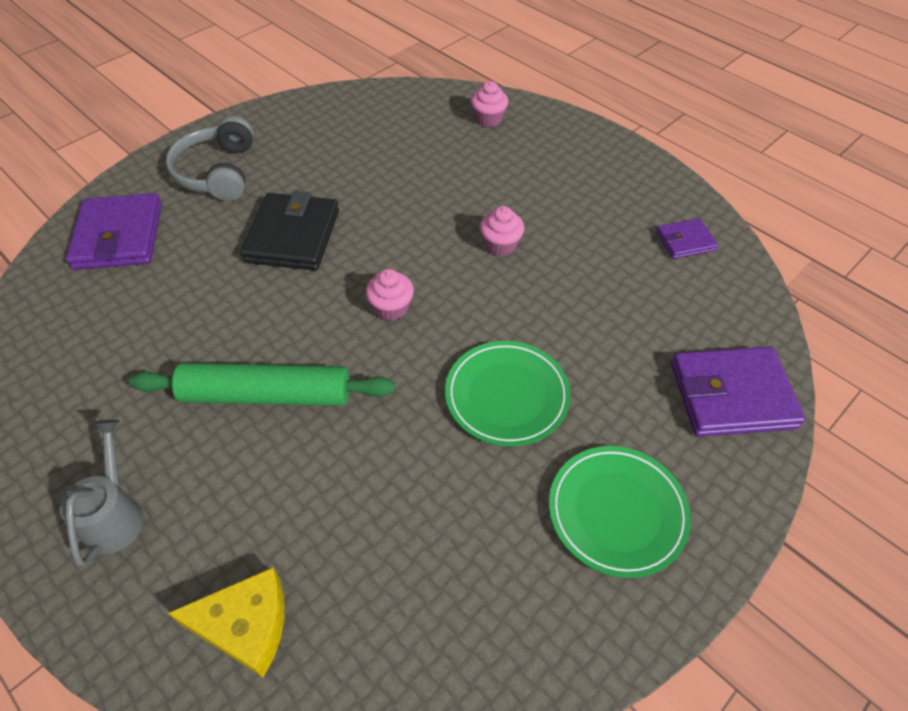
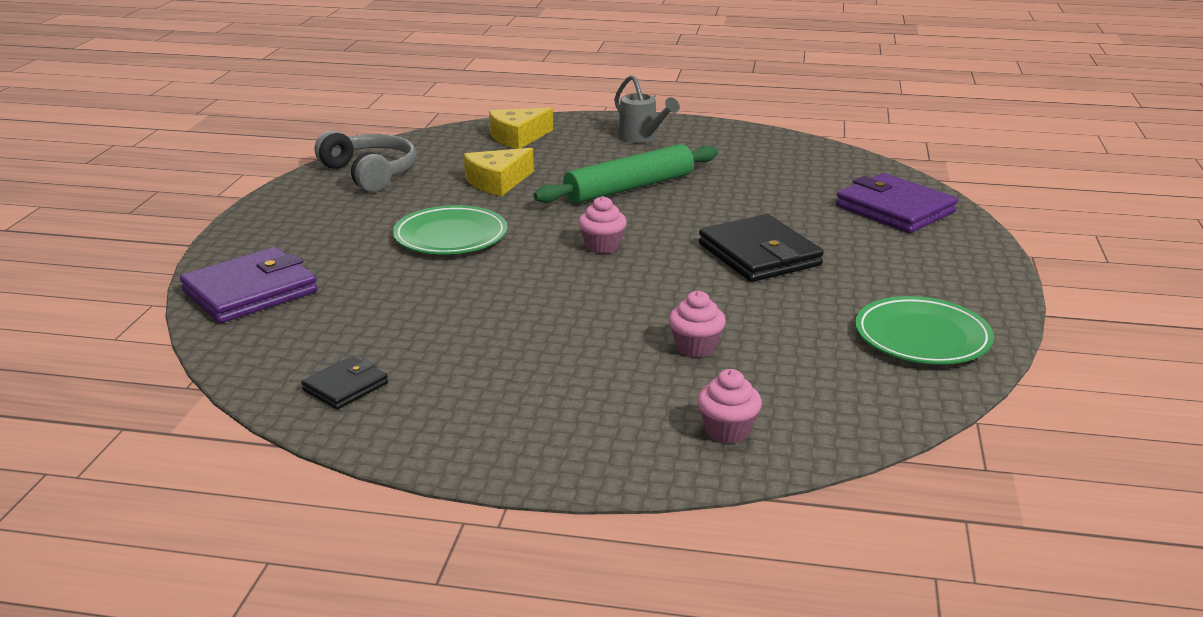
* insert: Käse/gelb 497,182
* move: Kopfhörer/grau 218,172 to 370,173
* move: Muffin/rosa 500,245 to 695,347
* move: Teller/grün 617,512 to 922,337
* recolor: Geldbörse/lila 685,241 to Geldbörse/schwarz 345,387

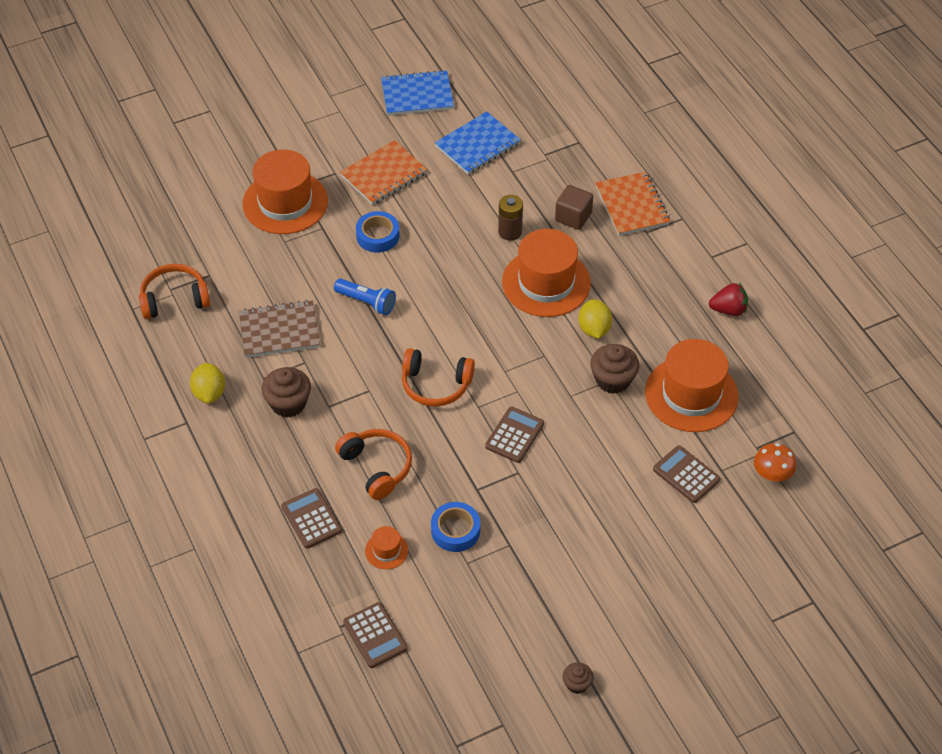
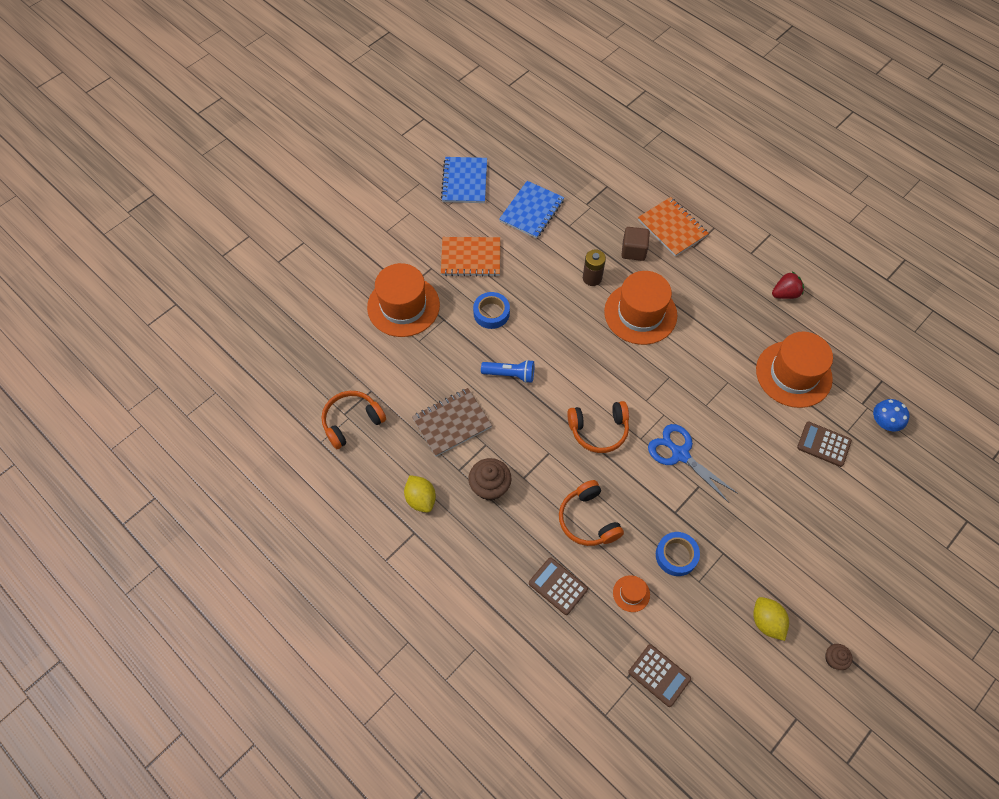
* delete: Muffin/braun 613,380
* move: Zitrone/gelb 594,329 to 766,622
* replace: Taschenrechner/braun 514,435 to Schere/blau 680,454
* recolor: Pilz/orange 772,474 to Pilz/blau 884,422
* rotate: Kopfhörer/orange 377,467 = 588,520 150 degrees counterclockwise
* rotate: Notizbuch/orange 383,174 = 471,258 60 degrees clockwise
* rotate: Notizbuch/blau 417,95 = 464,181 60 degrees counterclockwise

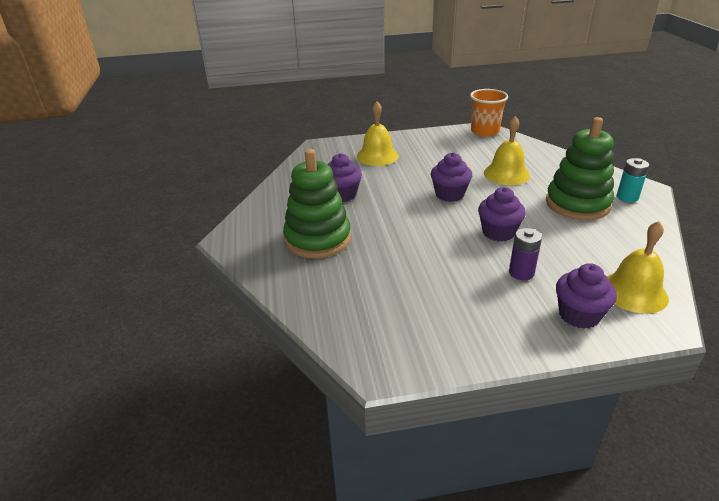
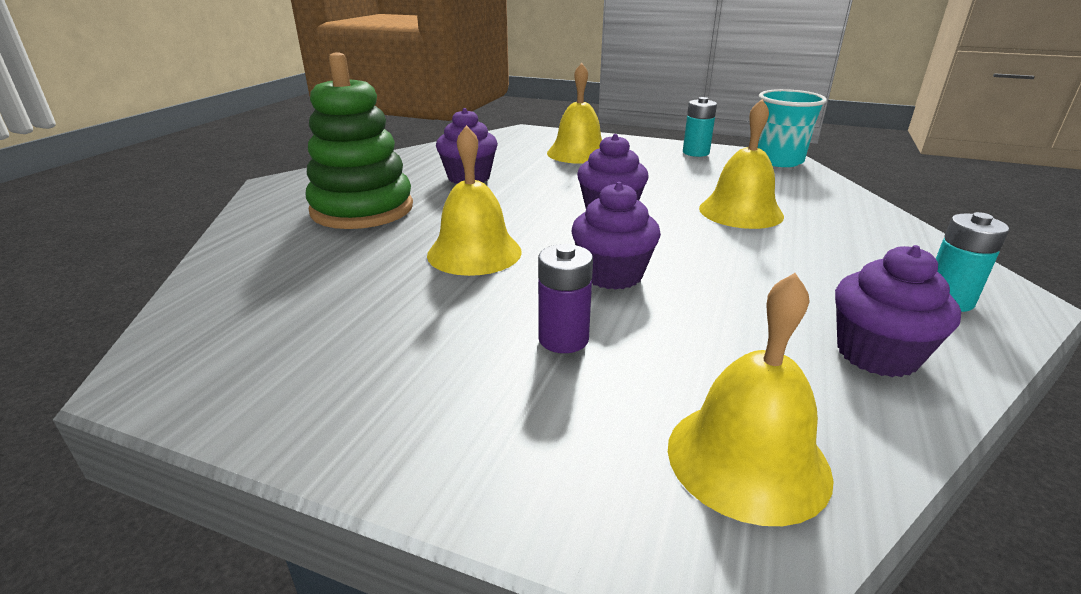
* delete: Stapelspielzeug/grün 577,204
* insert: Glocke/gelb 474,253
* insert: Batterie/türkis 695,153
* move: Muffin/lila 579,315 to 877,354
* recolor: Becher/orange 485,131 to Becher/türkis 778,161

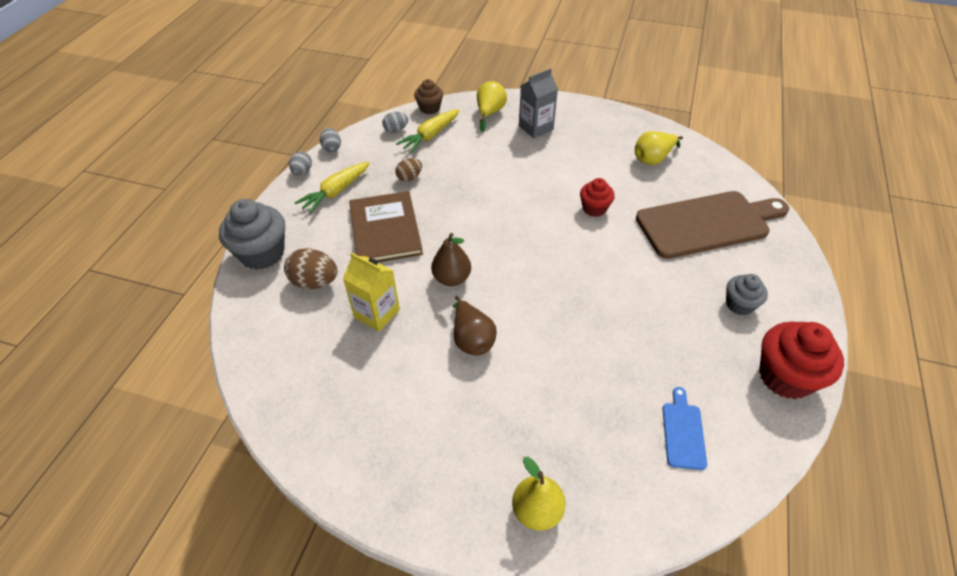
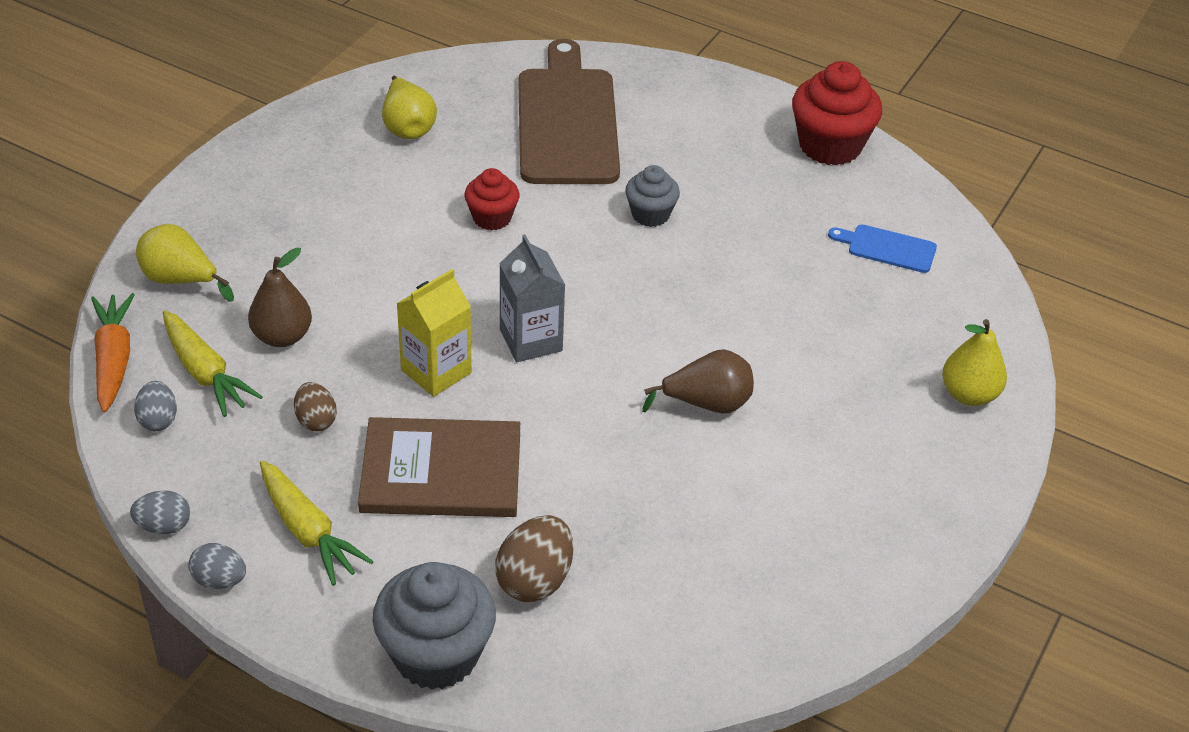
* move: Getränkekarton/gelb 377,313 to 436,371
* move: Birne/braun 452,278 to 282,336
* move: Getränkekarton/grau 536,128 to 531,340
* move: Muffin/grau 739,304 to 650,214
* replace: Muffin/braun 429,108 to Karotte/orange 114,360

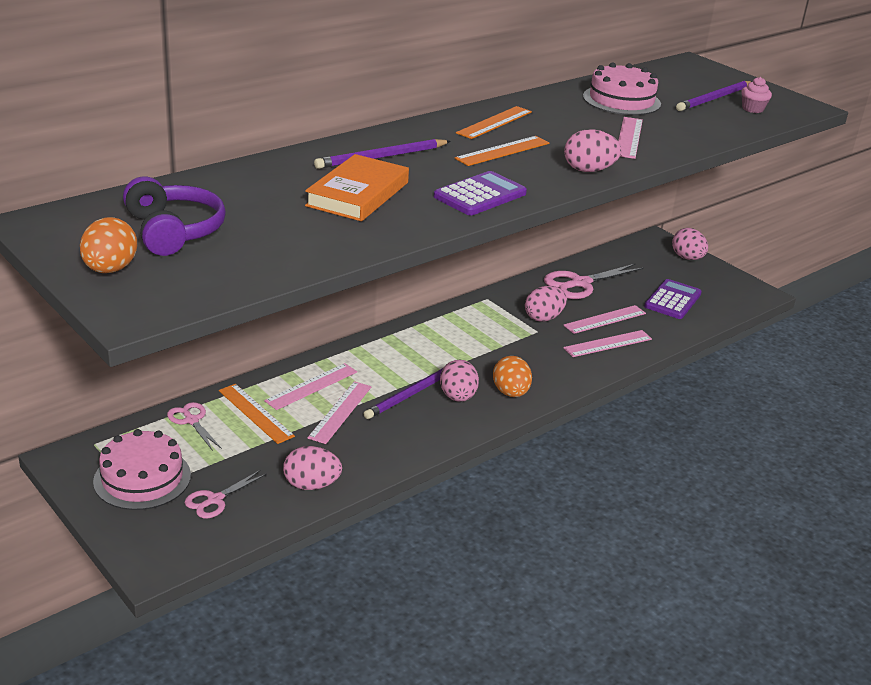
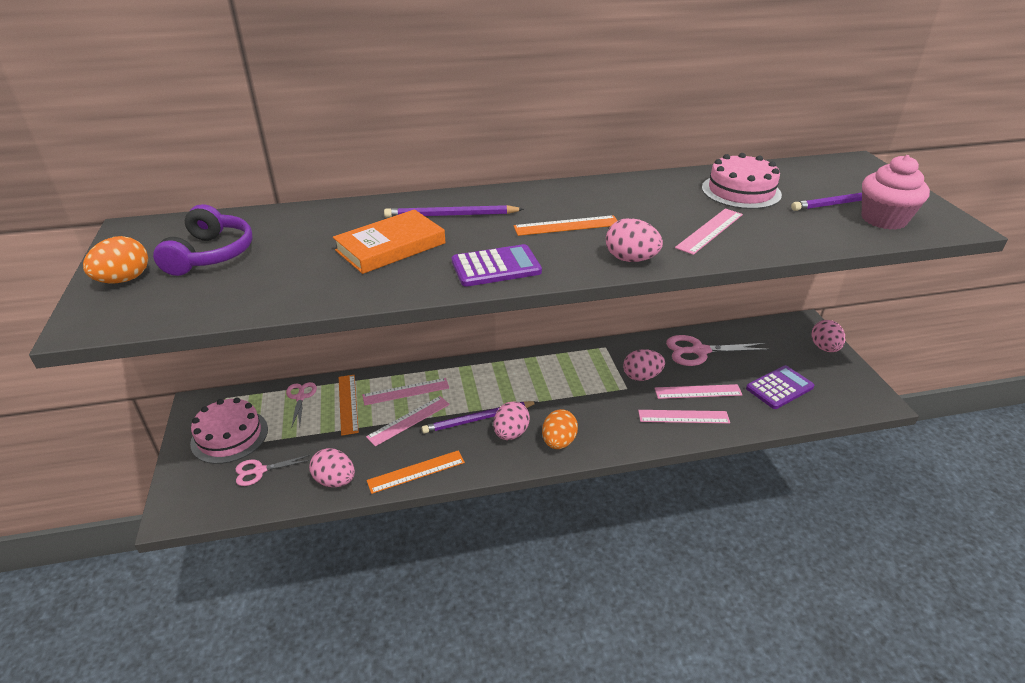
* move: Lineal/orange 494,122 to 416,471
* resize: Muffin/rosa 752,109 = 883,219 x1.88

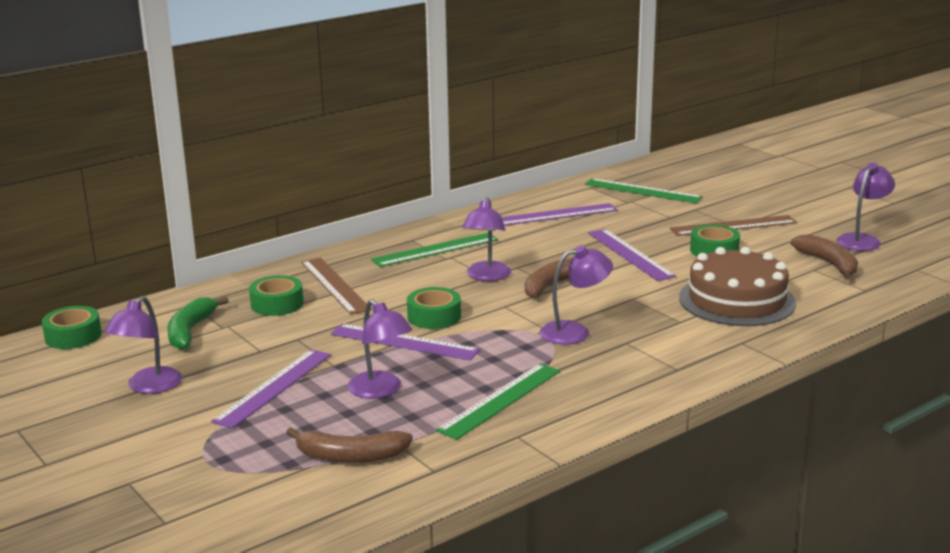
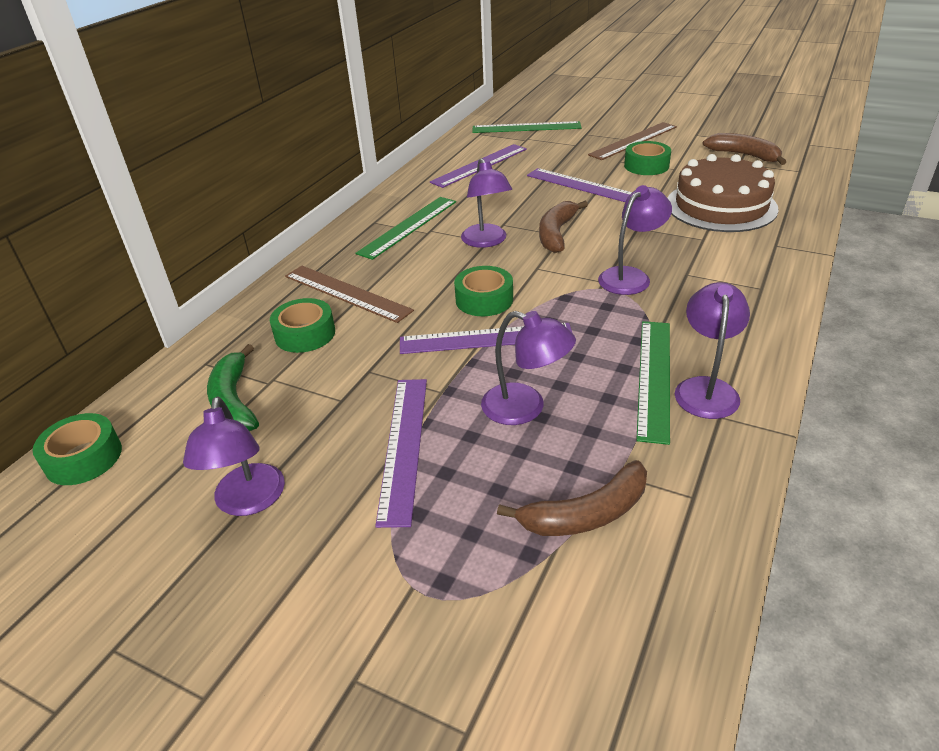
* move: Lampe/lila 862,240 to 706,388

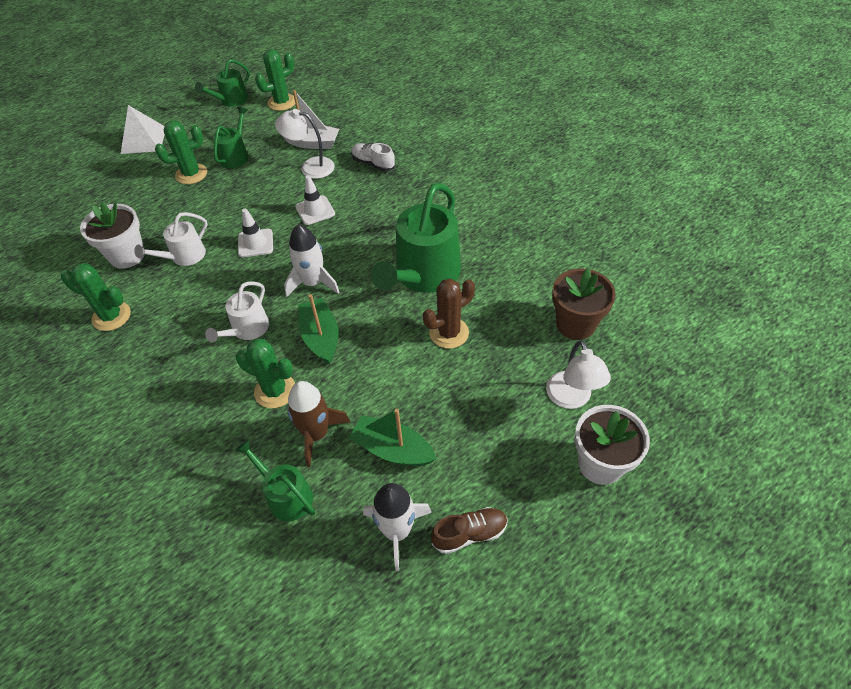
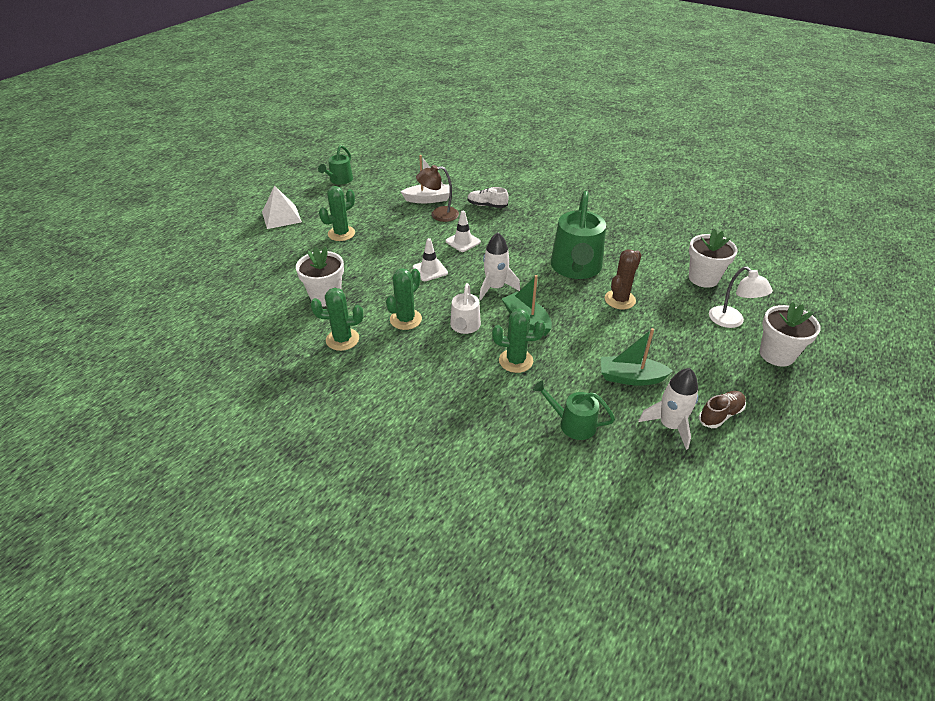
* delete: Gießkanne/weiß 184,256
* delete: Gießkanne/grün 235,156
* delete: Rakete/braun 316,434
* move: Kaktus/grün 282,102 to 406,319
* recolor: Lampe/weiß 310,167 to Lampe/braun 438,215
* recolor: Blumentopf/braun 575,324 to Blumentopf/weiß 703,278

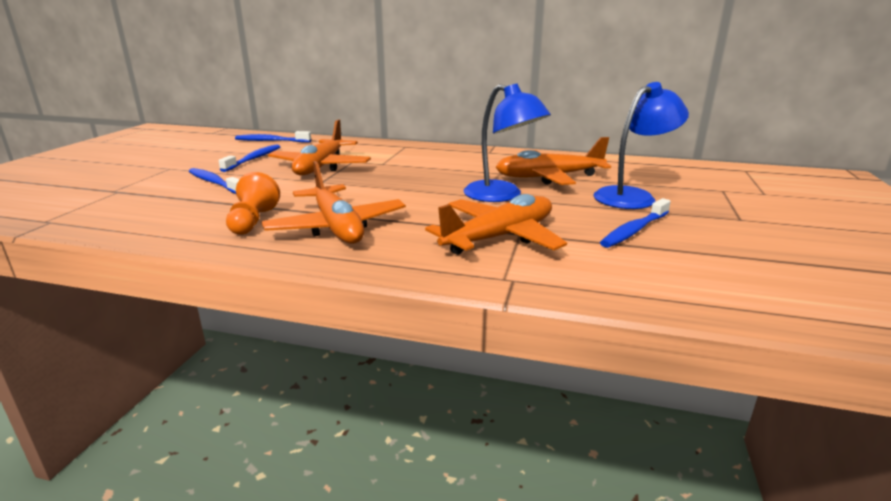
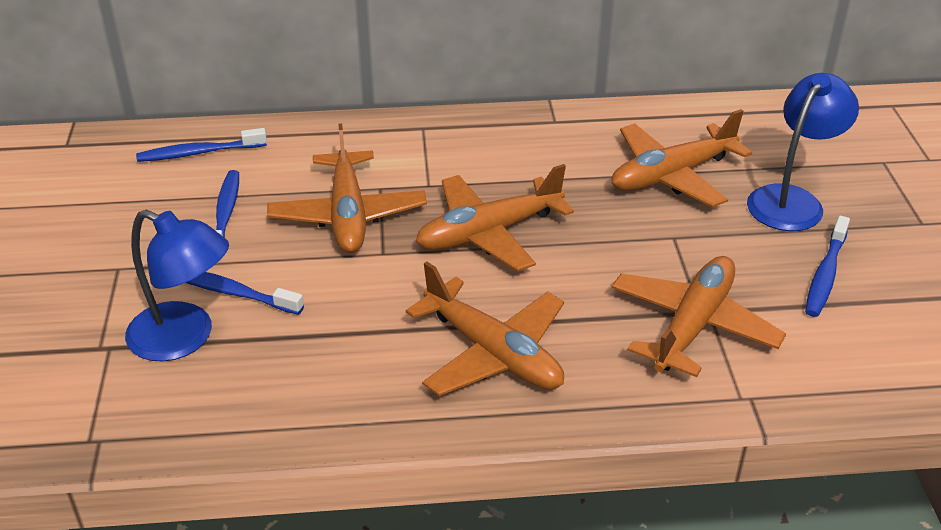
* delete: Bauer/orange 253,221
* insert: Flugzeug/orange 489,233
* move: Lampe/blau 502,196 to 185,338

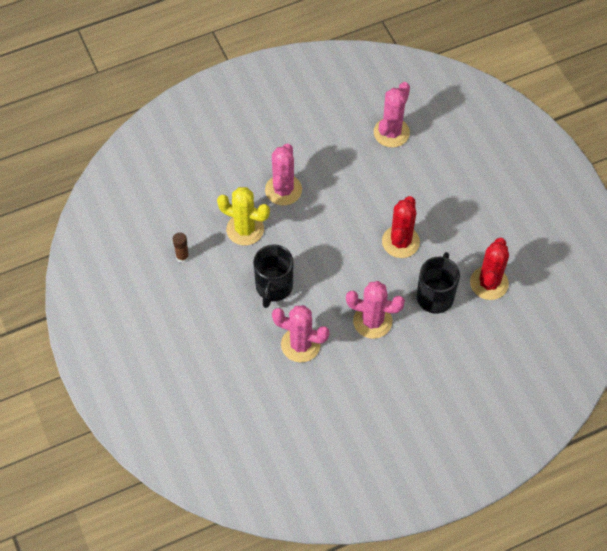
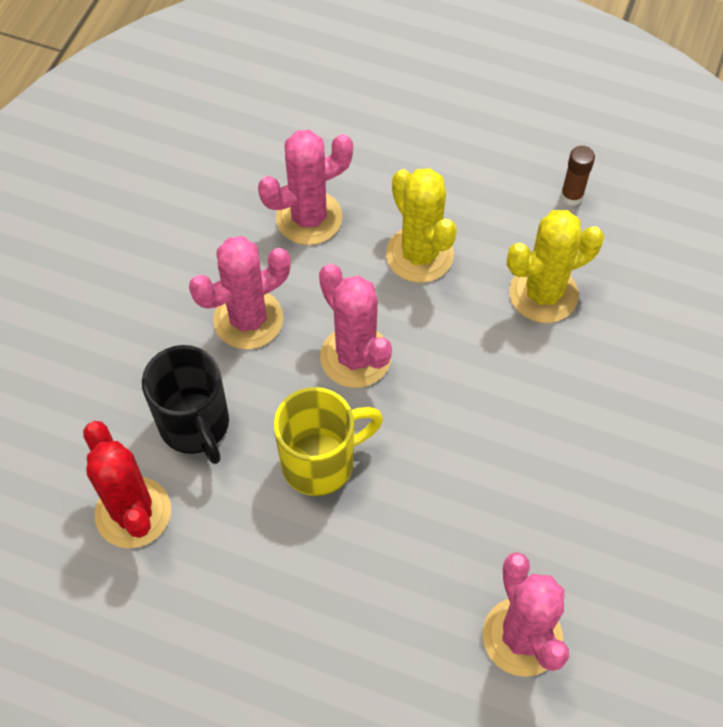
* move: Kaktus/rosa 283,190 to 355,357
* replace: Tasse/schwarz 273,287 to Kaktus/gelb 419,255
* replace: Kaktus/rot 400,242 to Tasse/gelb 321,462

